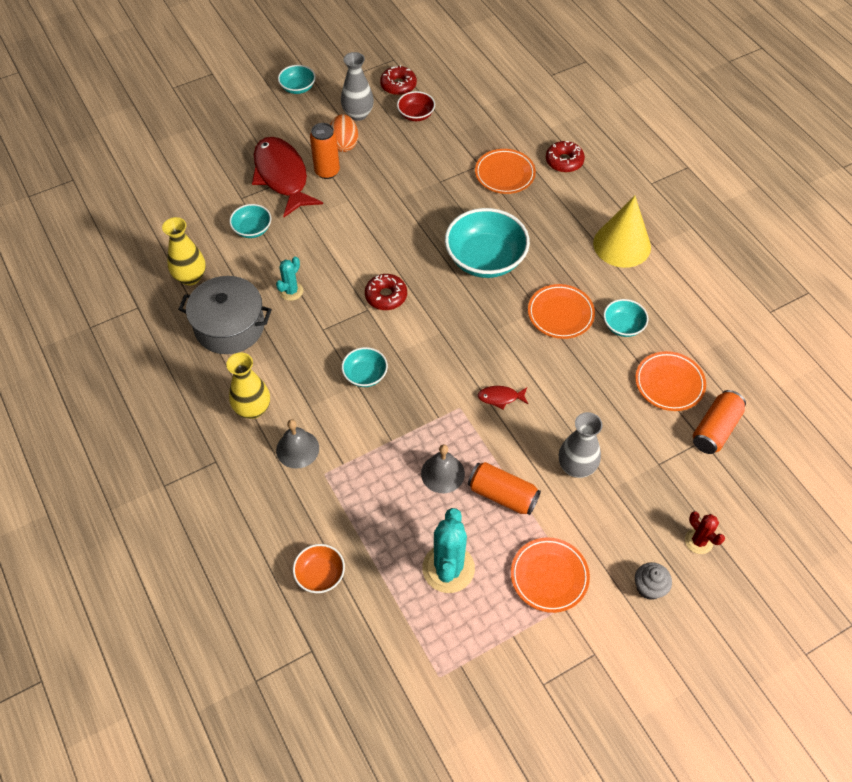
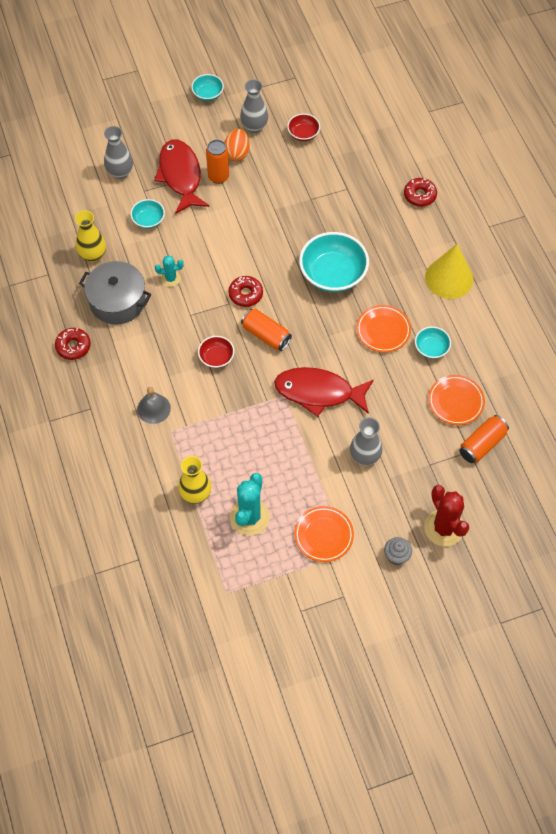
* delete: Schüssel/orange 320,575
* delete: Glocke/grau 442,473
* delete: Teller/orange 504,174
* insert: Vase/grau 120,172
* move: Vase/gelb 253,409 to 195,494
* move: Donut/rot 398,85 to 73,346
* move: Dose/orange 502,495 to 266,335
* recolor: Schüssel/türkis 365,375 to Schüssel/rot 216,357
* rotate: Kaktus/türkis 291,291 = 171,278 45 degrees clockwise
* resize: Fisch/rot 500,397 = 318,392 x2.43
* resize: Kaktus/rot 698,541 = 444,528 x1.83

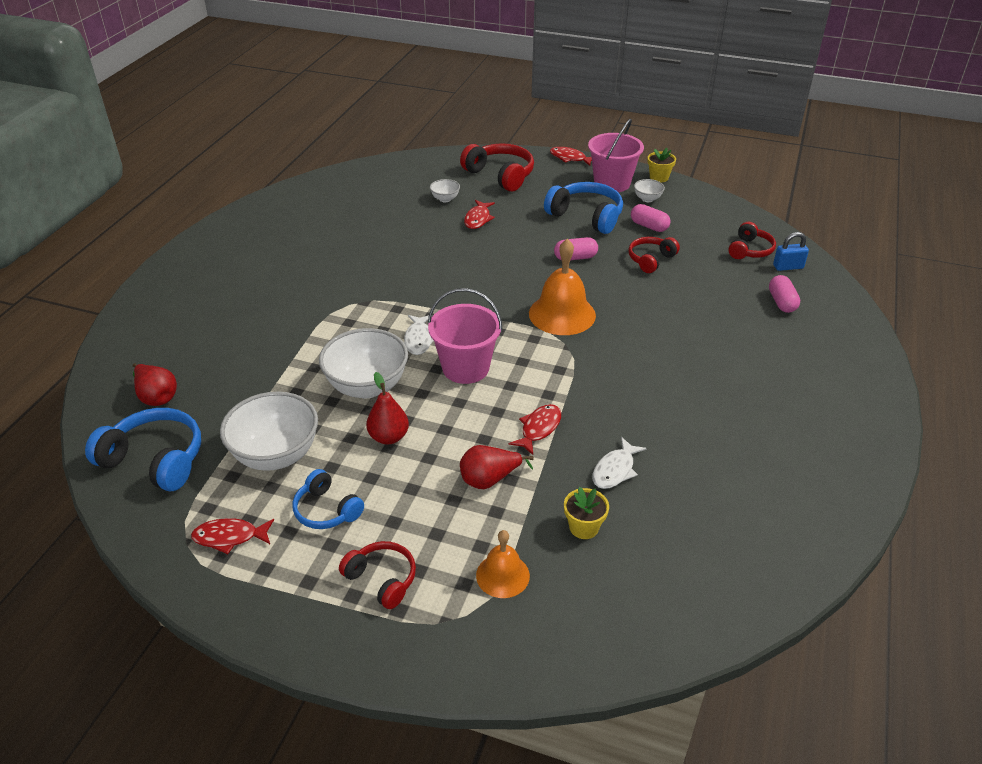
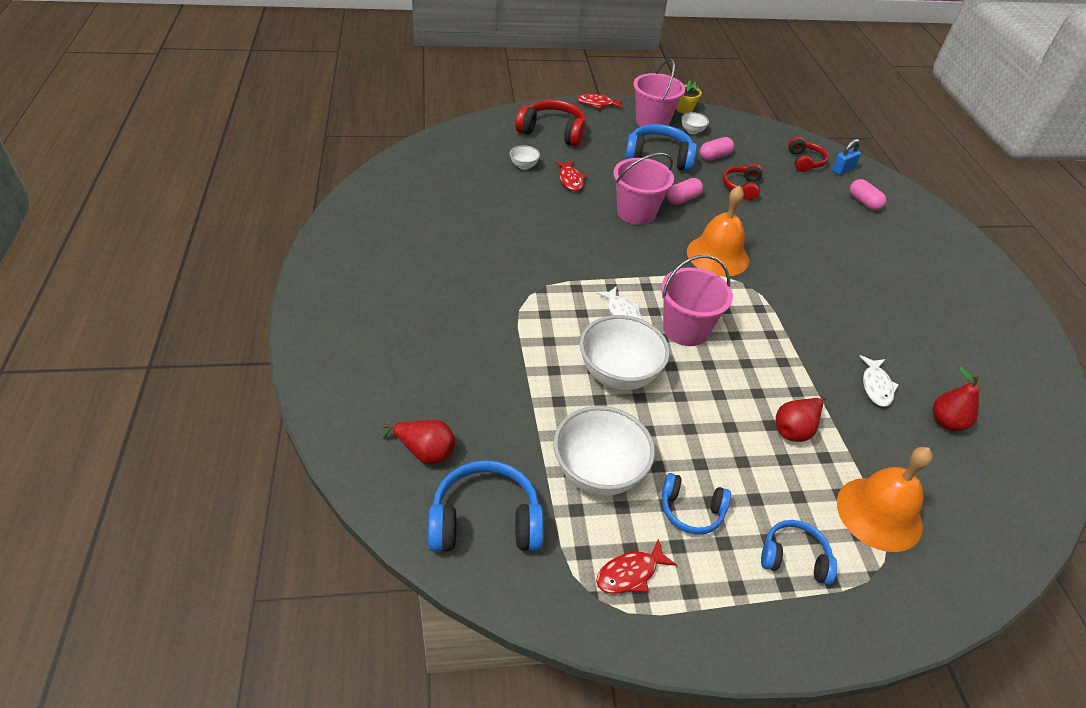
* delete: Fisch/rot 539,429
* delete: Blumentopf/gelb 584,527
* insert: Eimer/rosa 636,212
* move: Birne/rot 389,437 to 946,422
* recolor: Kopfhörer/rot 382,579 to Kopfhörer/blau 794,558
* rotate: Kapsel/rosa 649,226 = 714,156 45 degrees counterclockwise
* resize: Glocke/orange 502,575 = 879,513 x1.69

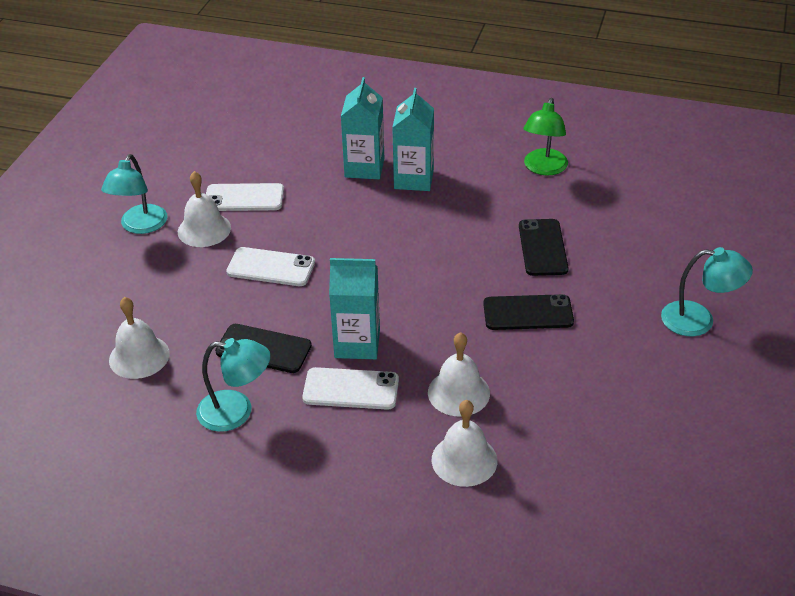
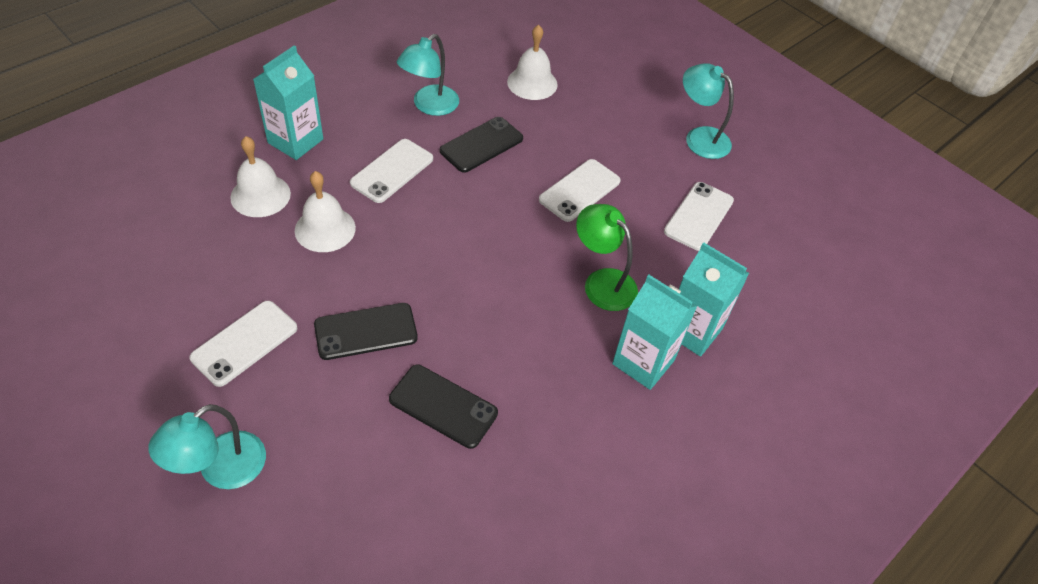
* delete: Glocke/weiß 204,229
* insert: Handy/weiß 244,343
* move: Getränkekarton/türkis 357,344 to 295,141
* move: Lampe/grün 543,168 to 602,282
* rotate: Handy/schwarz 528,313 = 366,331 45 degrees clockwise

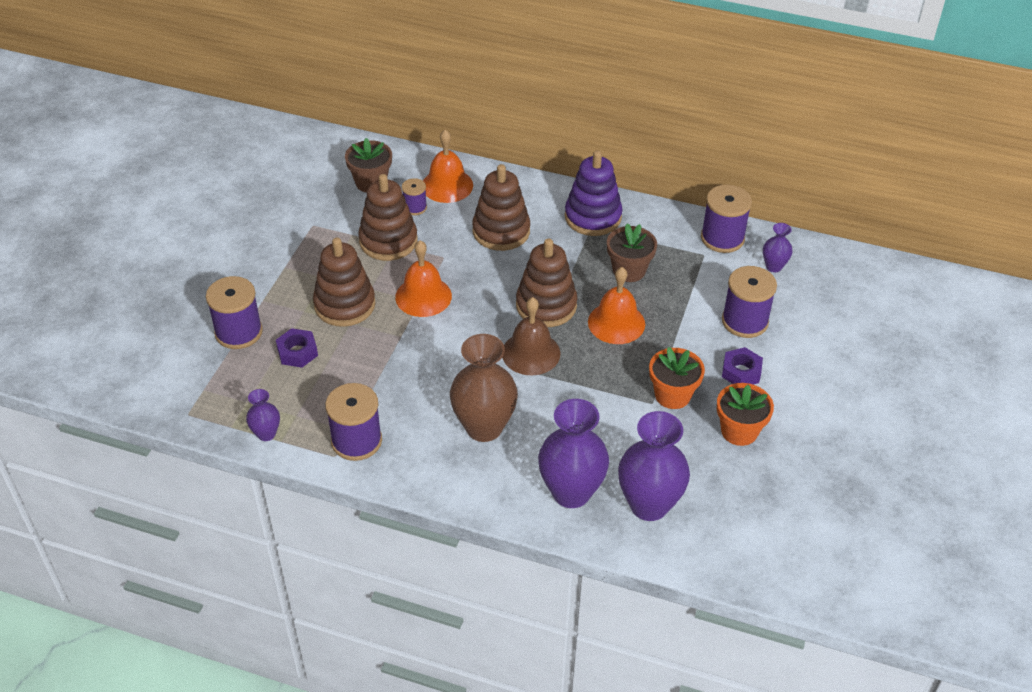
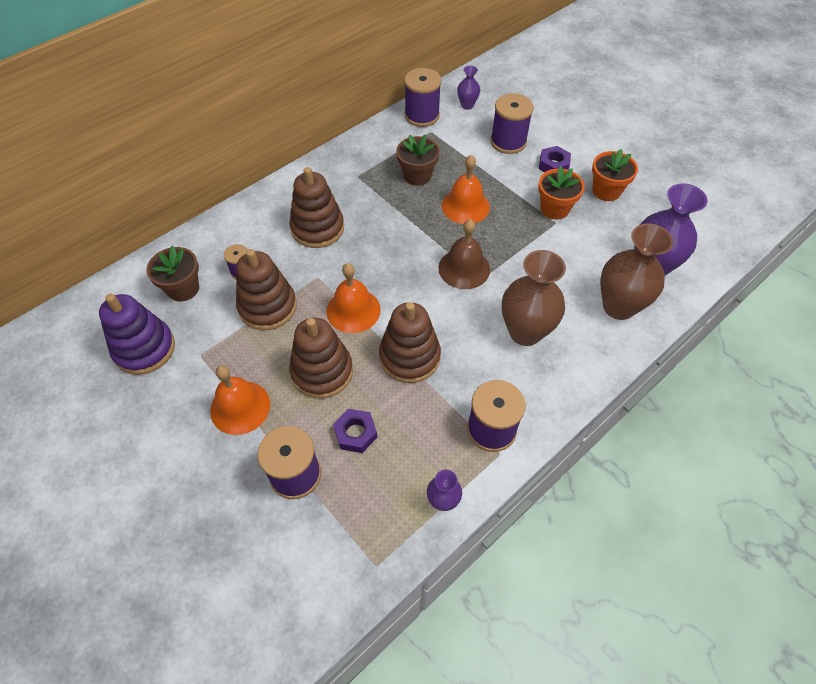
* move: Glocke/orange 447,185 to 240,407
* move: Stapelspielzeug/braun 546,305 to 409,357
* move: Stapelspielzeug/lila 593,217 to 144,349
* recolor: Vase/lila 571,492 to Vase/braun 618,306

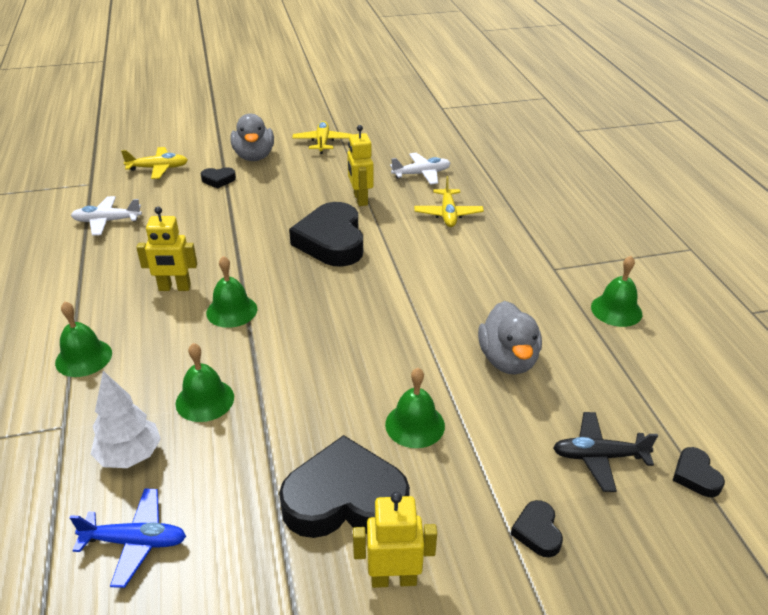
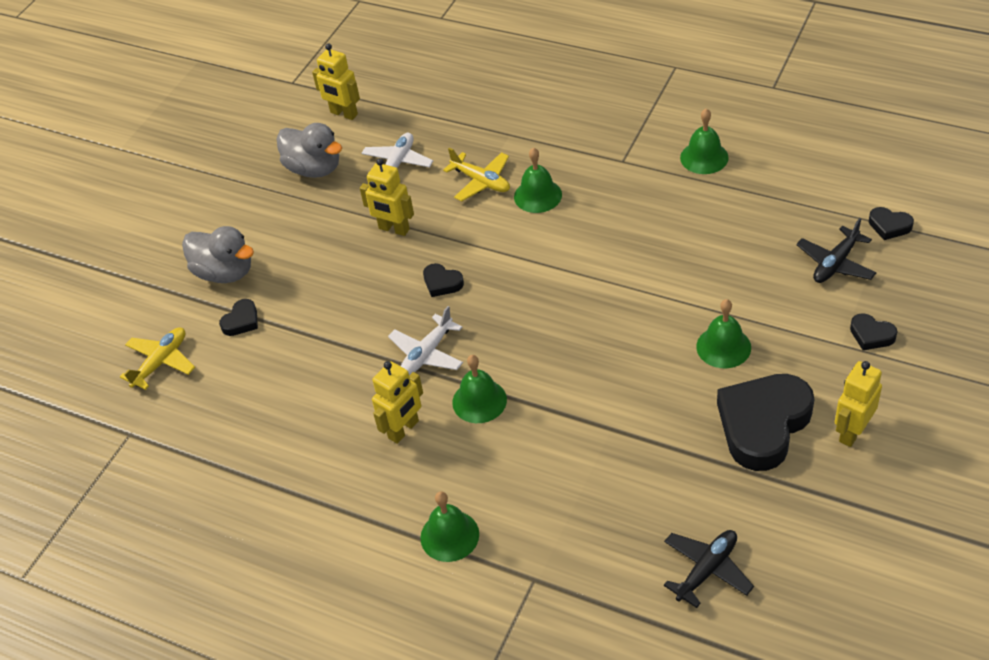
* delete: Baum/weiß 130,456
* delete: Flugzeug/gelb 322,142
* insert: Roboter/gelb 343,114
* move: Flugzeug/weiß 107,221 to 427,354
* move: Glocke/grün 205,400 to 538,195
* move: Ente/grau 508,360 to 314,168
* recolor: Flugzeug/blau 135,542 to Flugzeug/schwarz 707,570
* resize: Herz/schwarz 331,241 = 442,283 x0.44

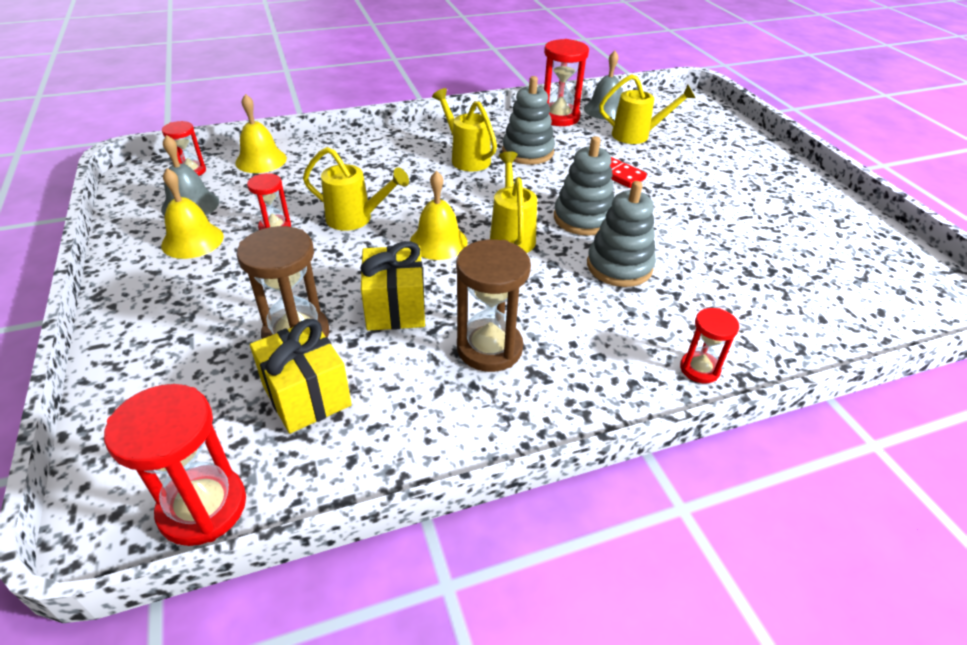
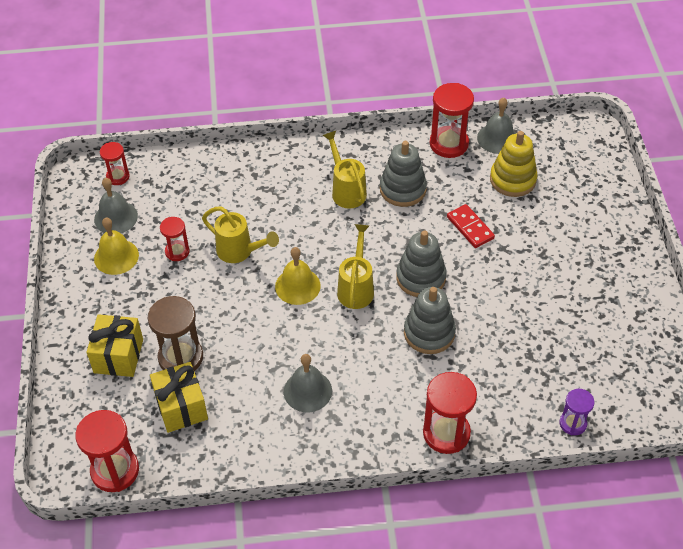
* delete: Glocke/gelb 261,160
* insert: Sanduhr/lila 573,423
* move: Geschenk/gelb 395,308 to 118,356
* replace: Sanduhr/braun 489,348 to Glocke/grau 307,391
* replace: Gießkanne/gelb 637,135 to Stapelspielzeug/gelb 513,180
* resize: Sanduhr/rot 699,369 = 446,433 x1.72

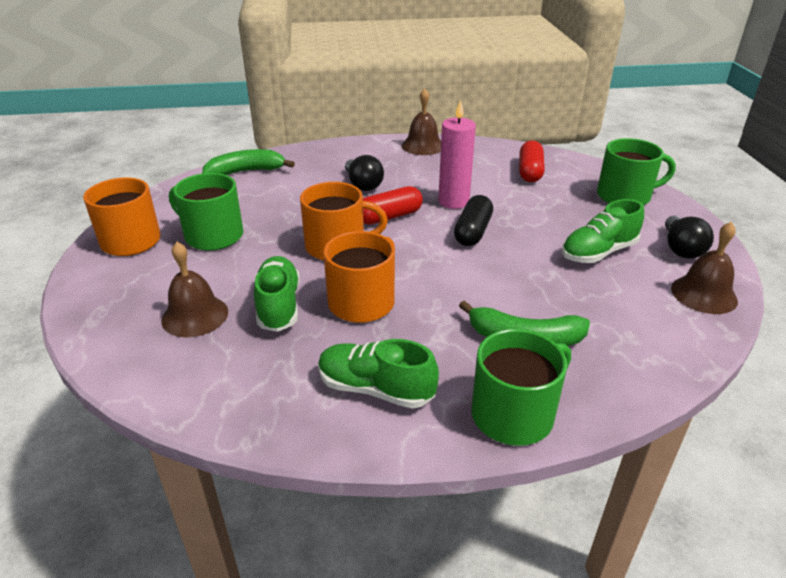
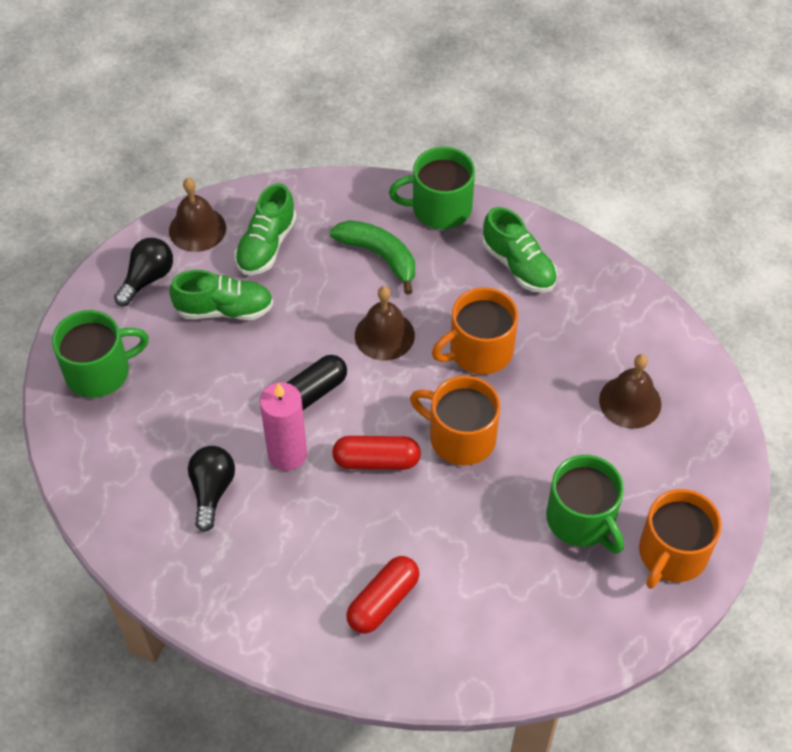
* delete: Banane/grün 246,172
* move: Schuh/grün 279,306 to 266,245
* move: Glühbirne/schwarz 363,185 to 212,491
* move: Glocke/braun 423,146 to 384,335
* move: Kapsel/rot 530,172 to 383,601
* rotate: Tasse/grün 625,196 = 99,371 135 degrees clockwise

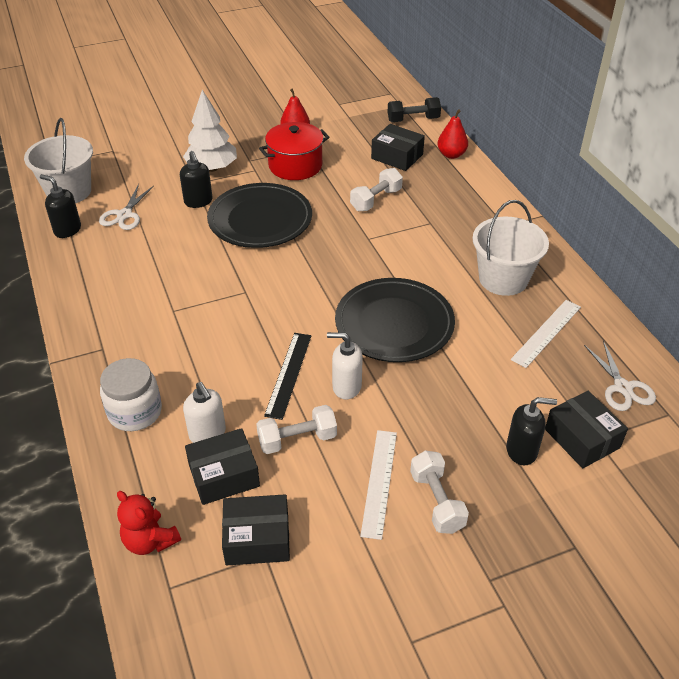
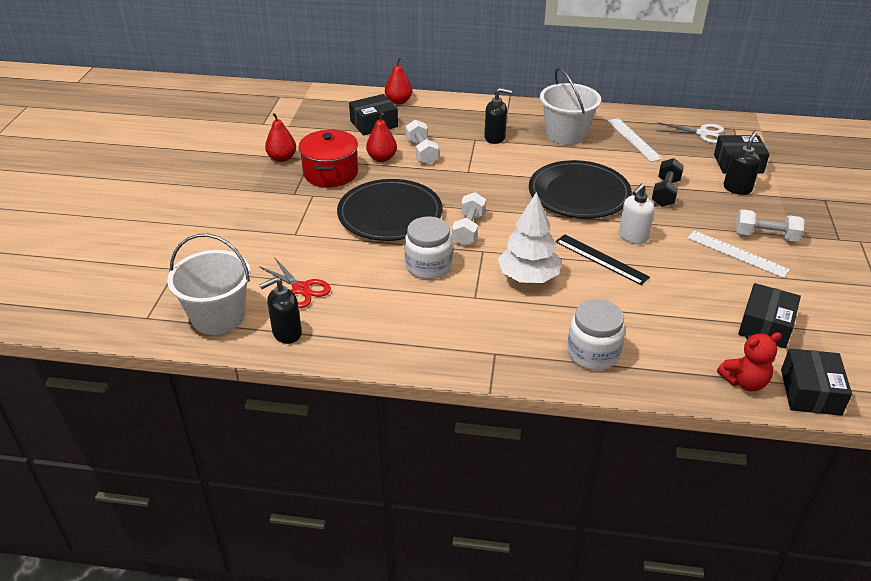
* delete: Seifenspender/weiß 207,434
* insert: Birne/rot 382,158
* insert: Einmachglas/weiß 428,266
* move: Seifenspender/schwarz 198,202 to 495,138
* move: Baum/weiß 212,168 to 528,277
* move: Schachtel/schwarz 224,475 to 810,392
* move: Hantel/weiß 297,439 to 469,229
* move: Hantel/schwarz 413,119 to 665,192
* recolor: Schere/weiß 124,215 to Schere/rot 301,289

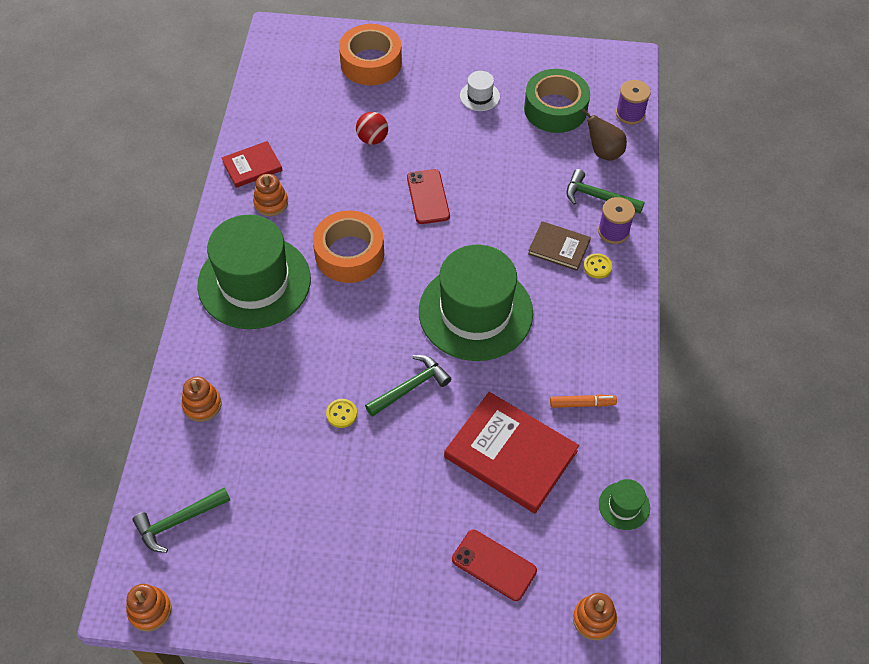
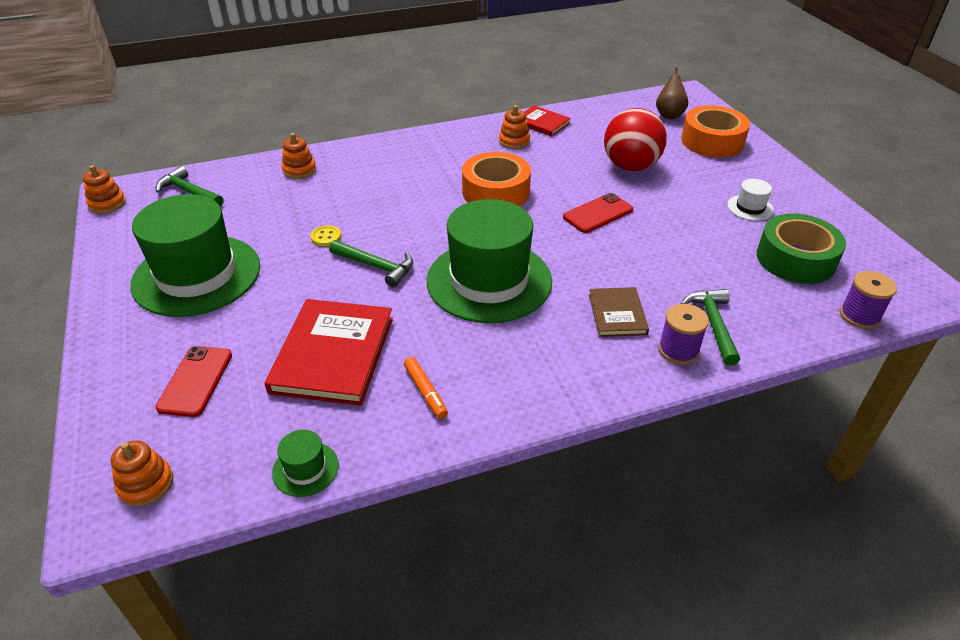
* delete: Knopf/gelb 597,267
* move: Hut/grün 254,282 to 196,275
* move: Birne/braun 603,152 to 669,115
* resize: Ball/rot 372,139 = 630,166 x1.86

